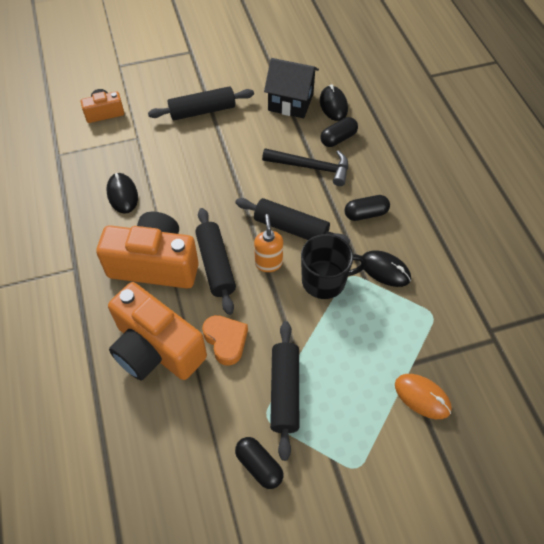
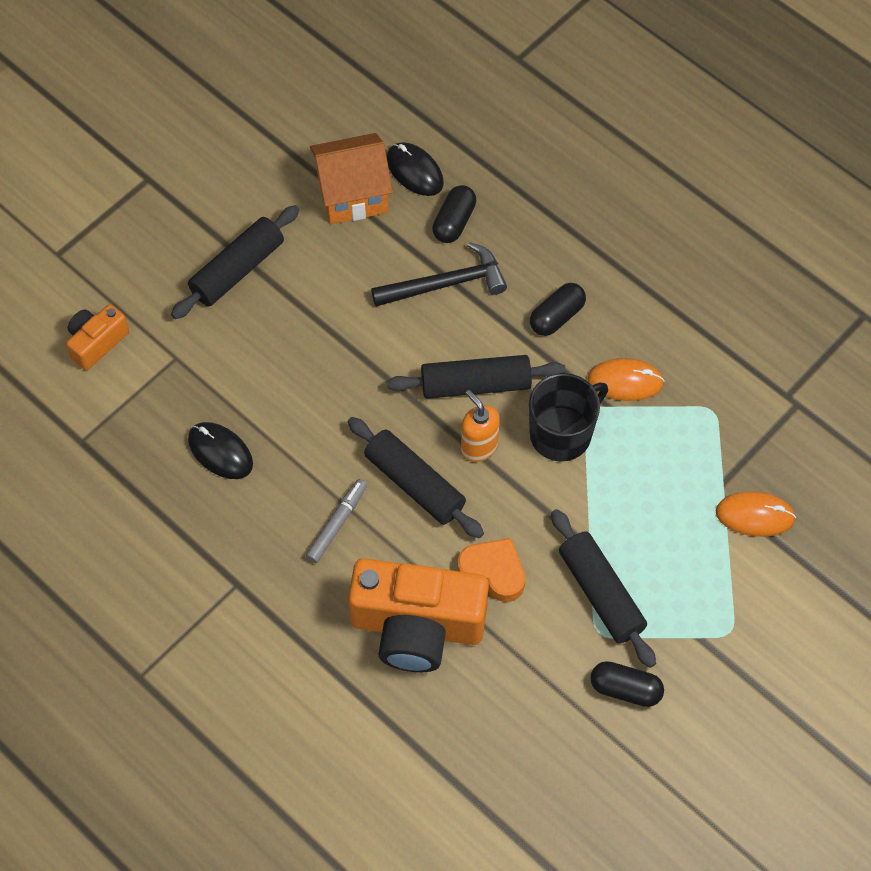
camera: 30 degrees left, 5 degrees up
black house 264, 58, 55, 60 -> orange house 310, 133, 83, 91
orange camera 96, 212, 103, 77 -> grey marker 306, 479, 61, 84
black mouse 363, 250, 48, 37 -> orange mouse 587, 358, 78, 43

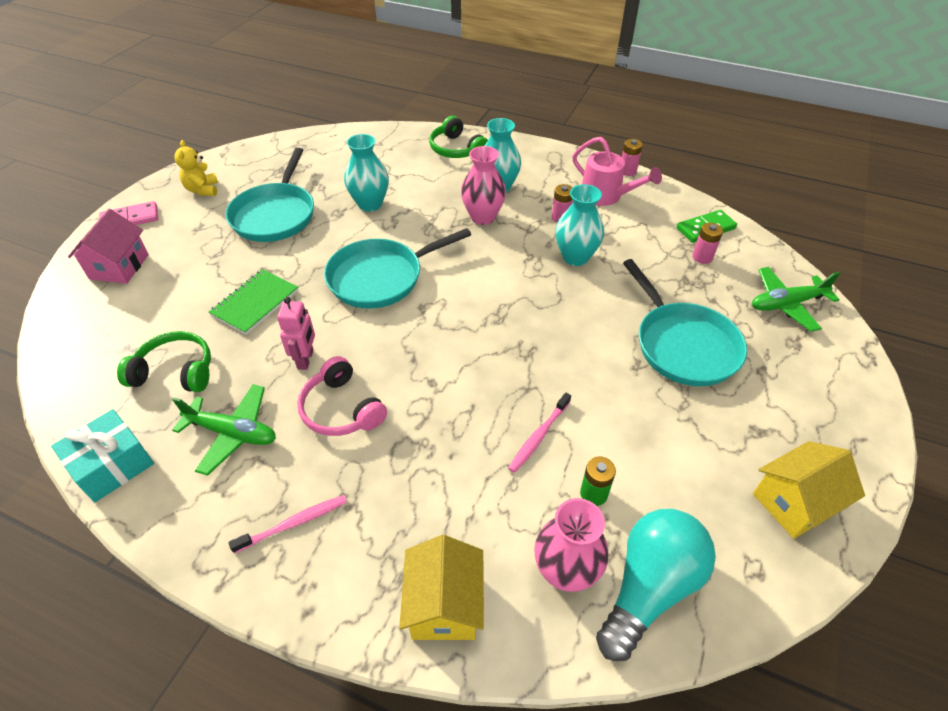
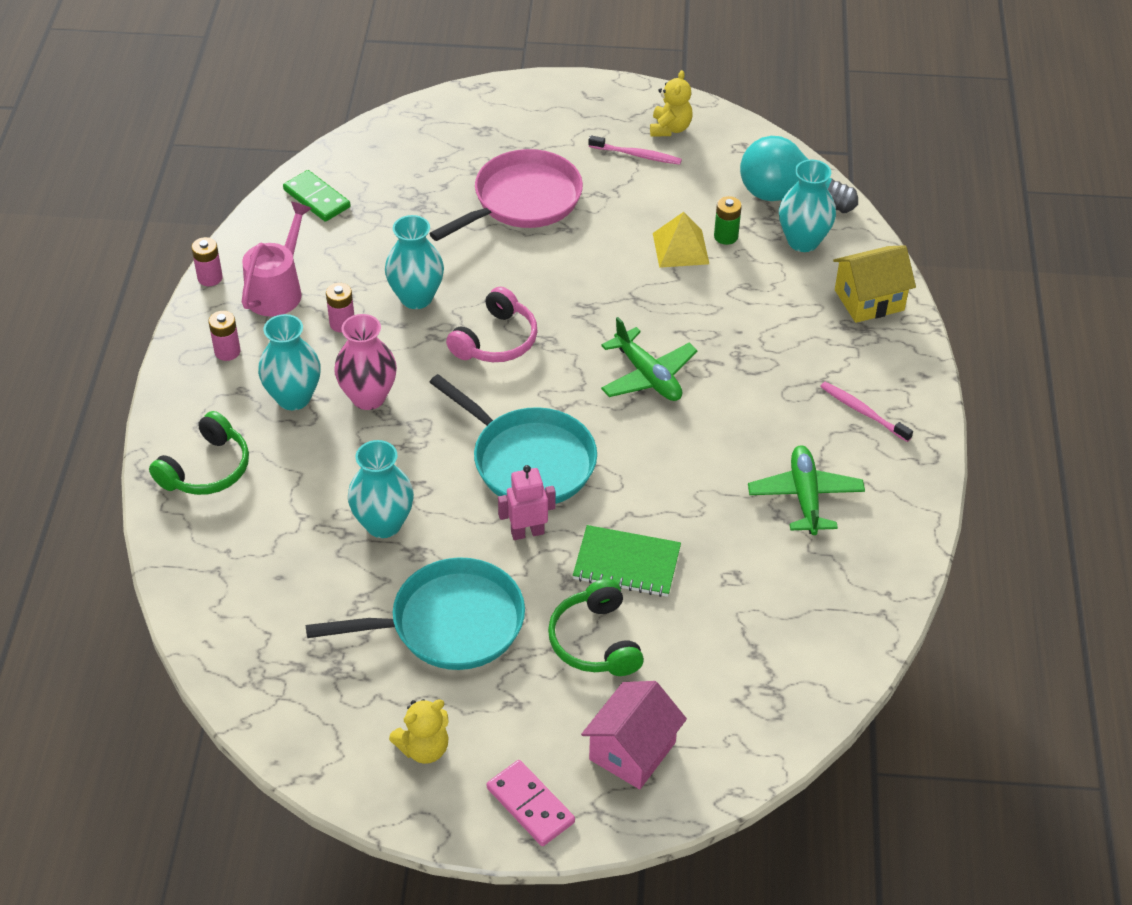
camera: 110 degrees left, 0 degrees up
pink house 68, 209, 81, 75 -> pink house 581, 681, 106, 108, 45 degrees counterclockwise
pink battery 692, 223, 31, 41 -> pink battery 209, 311, 31, 50, move
turquoise pan 623, 259, 124, 127 -> pink pan 429, 149, 154, 92
green plane 752, 267, 88, 65 -> green plane 601, 317, 97, 84, move
pink robot 277, 297, 38, 73 -> pink robot 498, 465, 57, 75, move
green headphones 117, 331, 94, 61 -> green headphones 548, 579, 96, 97, move
pink headphones 297, 356, 90, 80 -> pink headphones 446, 287, 92, 75, move
pink toothbrush 508, 392, 63, 81 -> pink toothbrush 588, 135, 94, 30, move
turquoise gift 51, 409, 103, 93 -> none
yellow house 753, 441, 112, 98 -> yellow teddy bear 650, 70, 42, 67
pink vase 534, 498, 74, 94 -> turquoise vase 779, 160, 57, 92
none -> yellow pyramid 653, 212, 56, 56

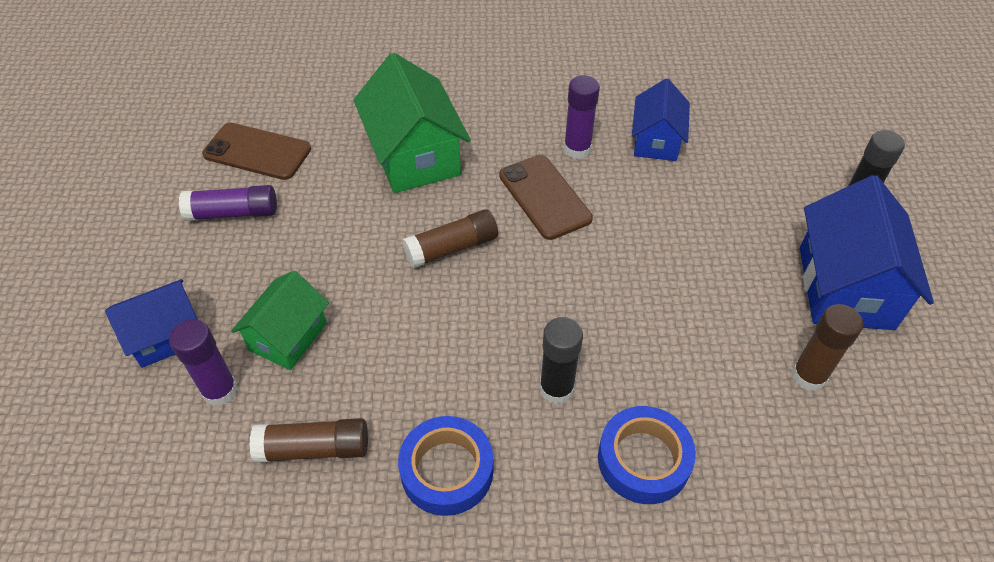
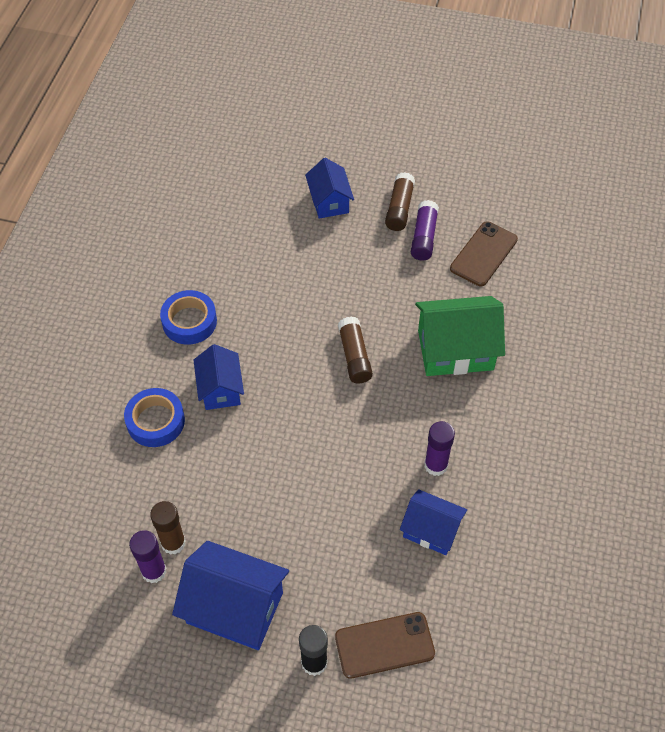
camera: 105 degrees right, 5 degrees up
brown phone 499, 155, 94, 85 -> brown phone 335, 612, 100, 67, move
green house 231, 271, 98, 99 -> none
black glue stick 539, 317, 44, 87 -> blue house 194, 344, 50, 66
purple glue stick 169, 319, 69, 87 -> purple glue stick 129, 530, 37, 53, move
brown glue stick 249, 418, 119, 45 -> brown glue stick 385, 172, 30, 59, move

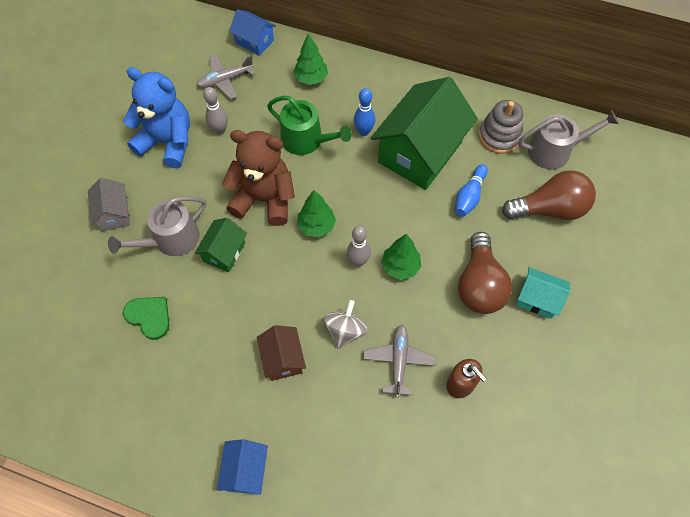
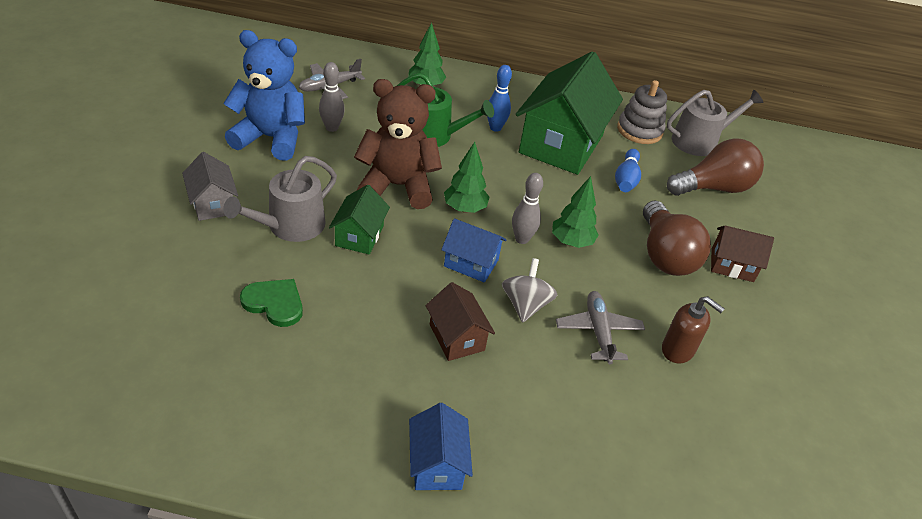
camera: 15 degrees left, 20 degrees down
blue house 229, 9, 47, 47 -> blue house 441, 218, 65, 65, move
turquoise house 516, 267, 54, 52 -> brown house 711, 226, 63, 56

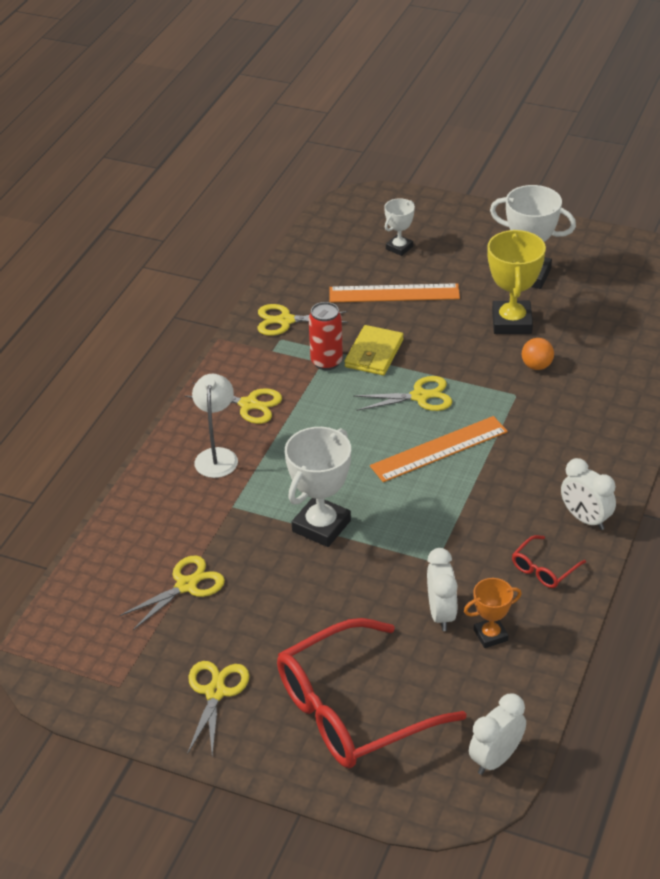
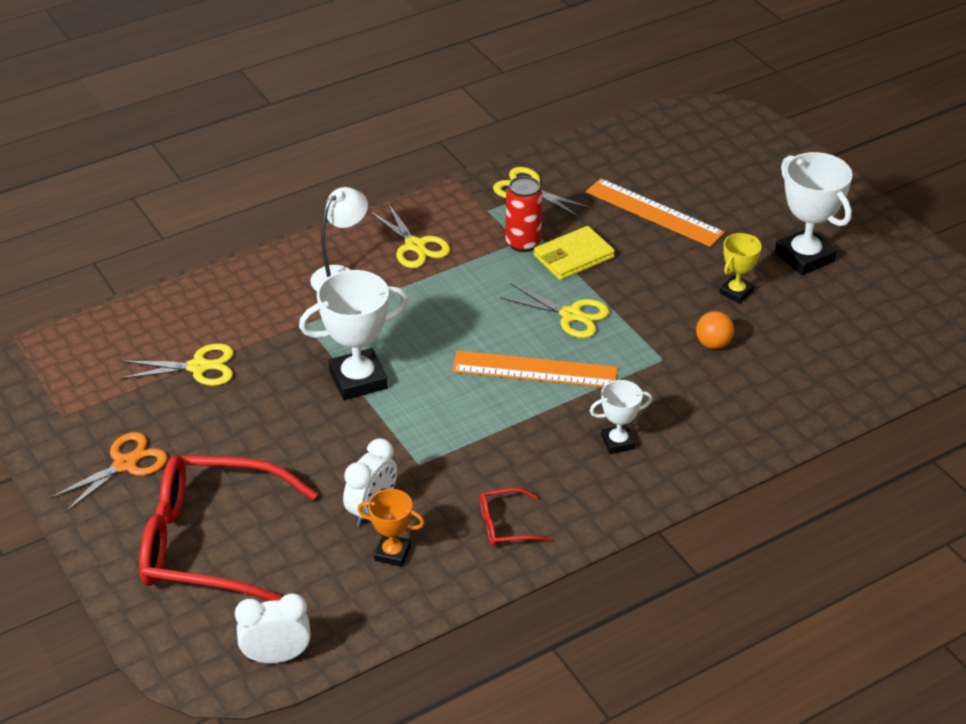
camera: 35 degrees right, 0 degrees up
white trophy 384, 198, 31, 58 -> white trophy 590, 380, 62, 74, move
yellow trophy 487, 230, 59, 104 -> yellow trophy 719, 233, 43, 70, x0.56
white clock 561, 458, 55, 72 -> none
yellow scissors 187, 661, 62, 95 -> orange scissors 49, 432, 118, 81

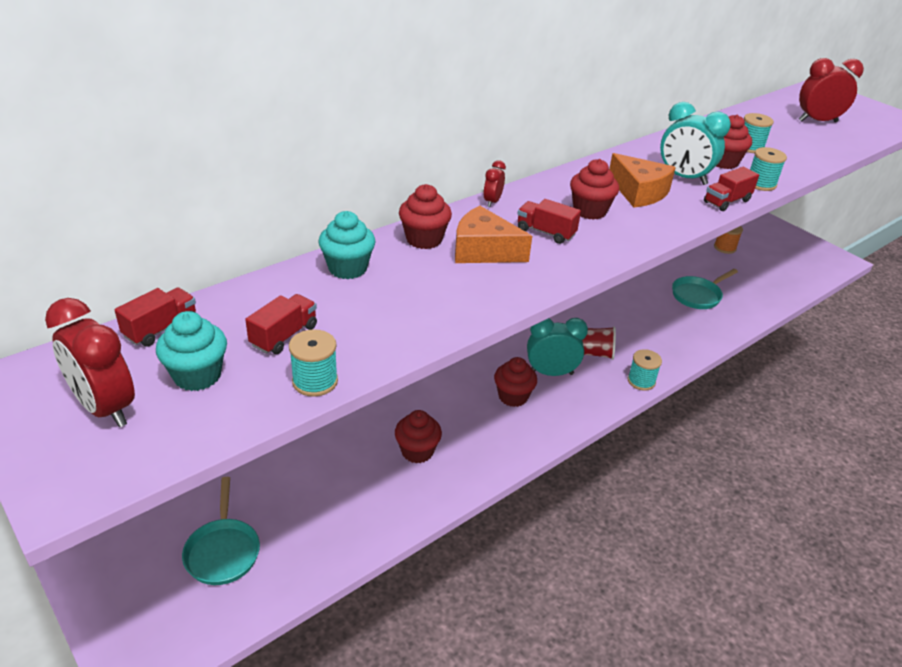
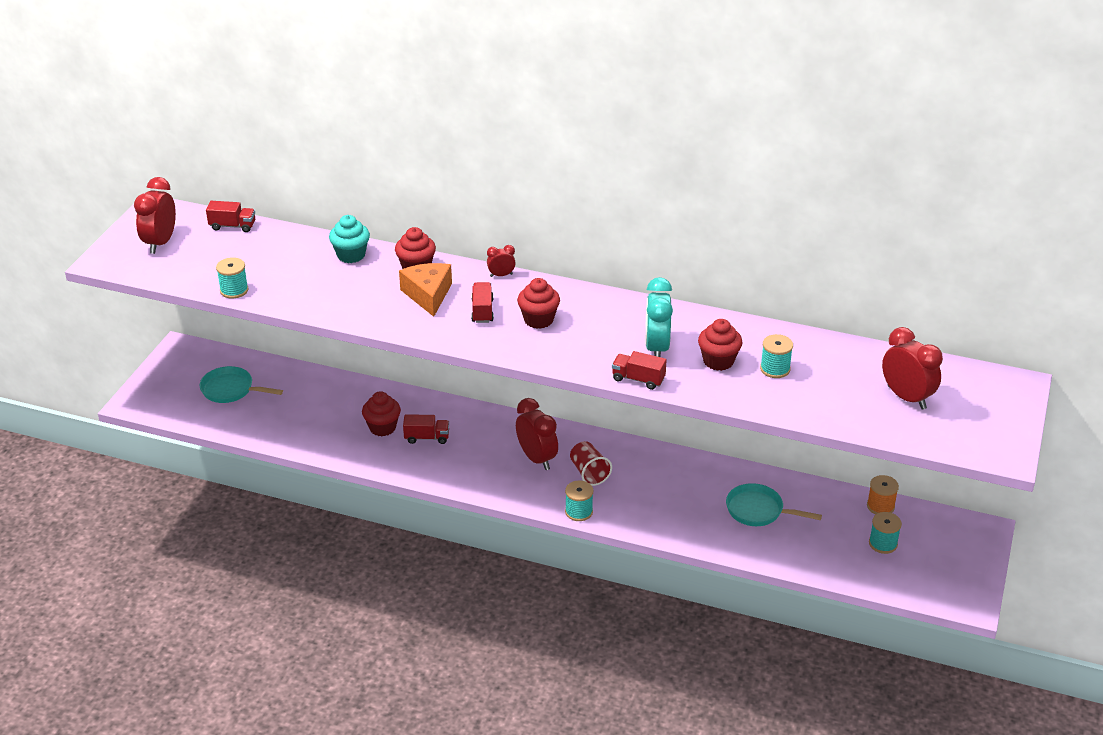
camera: 60 degrees right, 0 degrees up
turquoise spool 750, 147, 37, 44 -> turquoise spool 869, 512, 33, 42, move
orange cheese 609, 153, 67, 54 -> none
red truck 245, 294, 72, 60 -> red truck 403, 414, 46, 30, move
turquoise cupcake 156, 311, 71, 80 -> none
turquoise clock 527, 318, 61, 58 -> red clock 516, 398, 42, 72
red cupcake 494, 357, 43, 50 -> none
turquoise pan 182, 477, 78, 108 -> turquoise pan 200, 366, 83, 37, 60 degrees clockwise

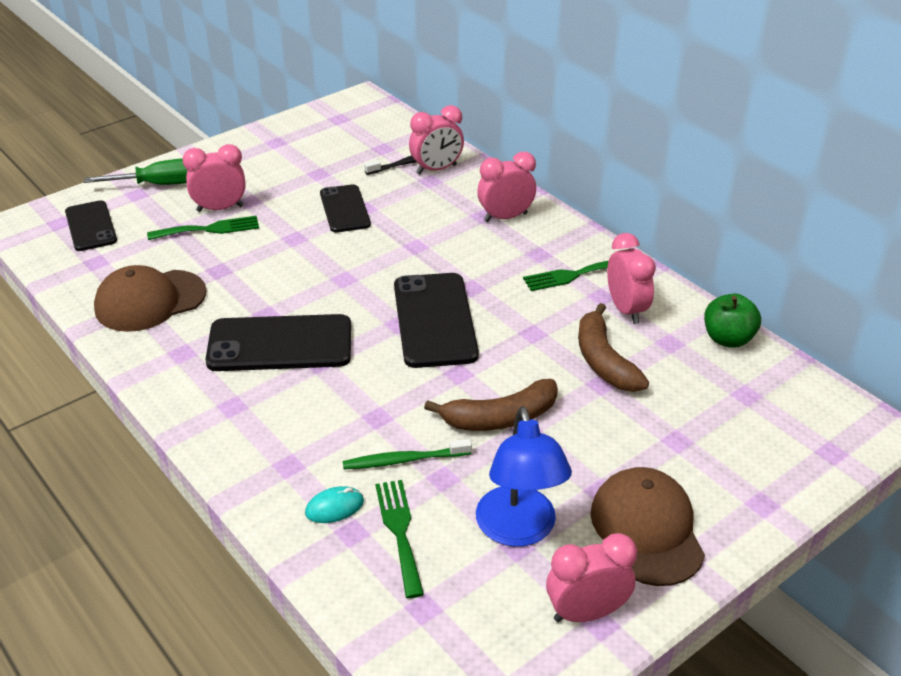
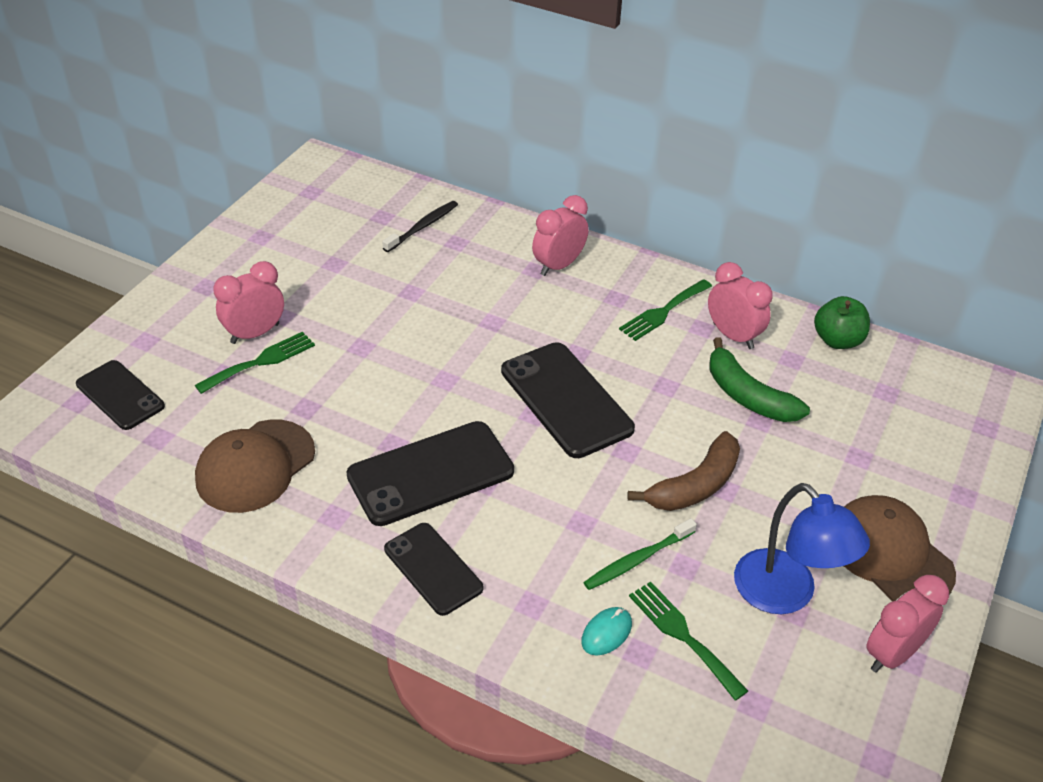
camera: 25 degrees left, 5 degrees up
pink clock 409, 105, 55, 69 -> none
green screwdriver 84, 158, 104, 27 -> none
black phone 320, 184, 51, 49 -> black phone 384, 523, 99, 93, move
brown banana 578, 303, 71, 89 -> green banana 709, 337, 101, 85

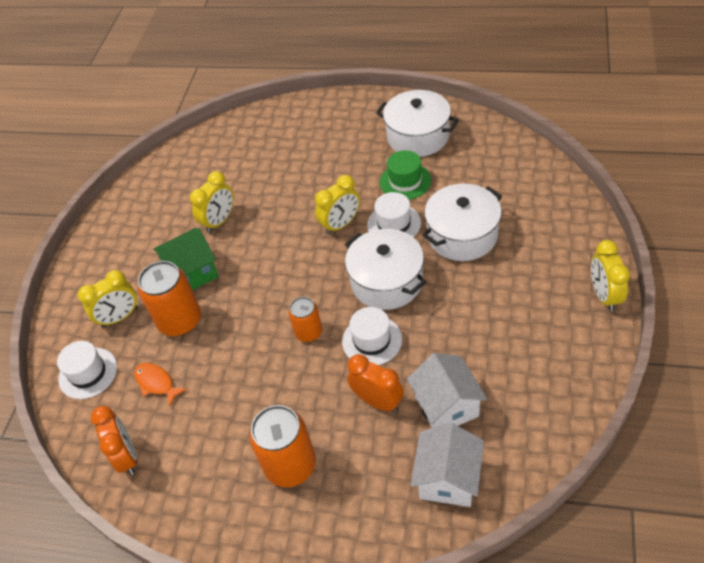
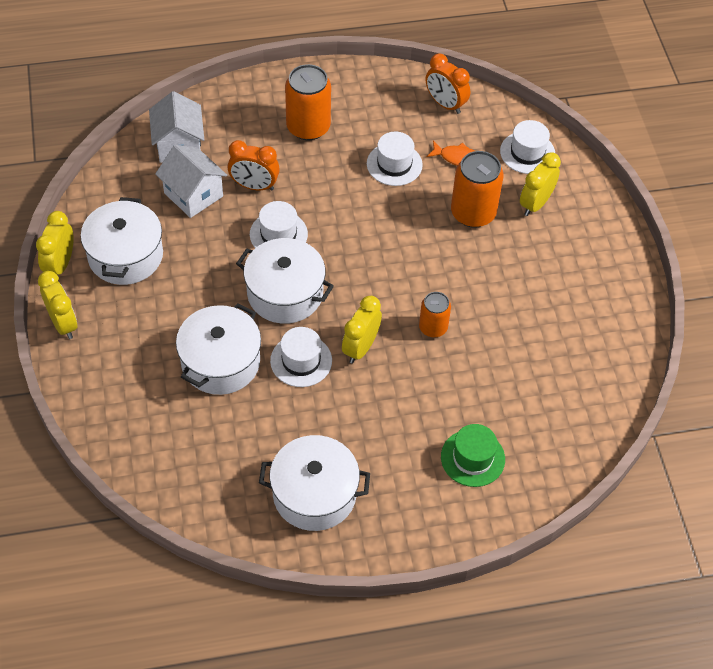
camera: 150 degrees right, 5 degrees up
green hat 380, 150, 51, 50 -> green hat 441, 424, 64, 63, move
yellow clock 190, 171, 44, 62 -> yellow clock 36, 211, 38, 64, move
green house 154, 228, 65, 62 -> none
orange can 288, 297, 34, 45 -> orange can 419, 292, 32, 45, move
none -> white hat 367, 131, 56, 55
none -> white pot 81, 197, 82, 88

